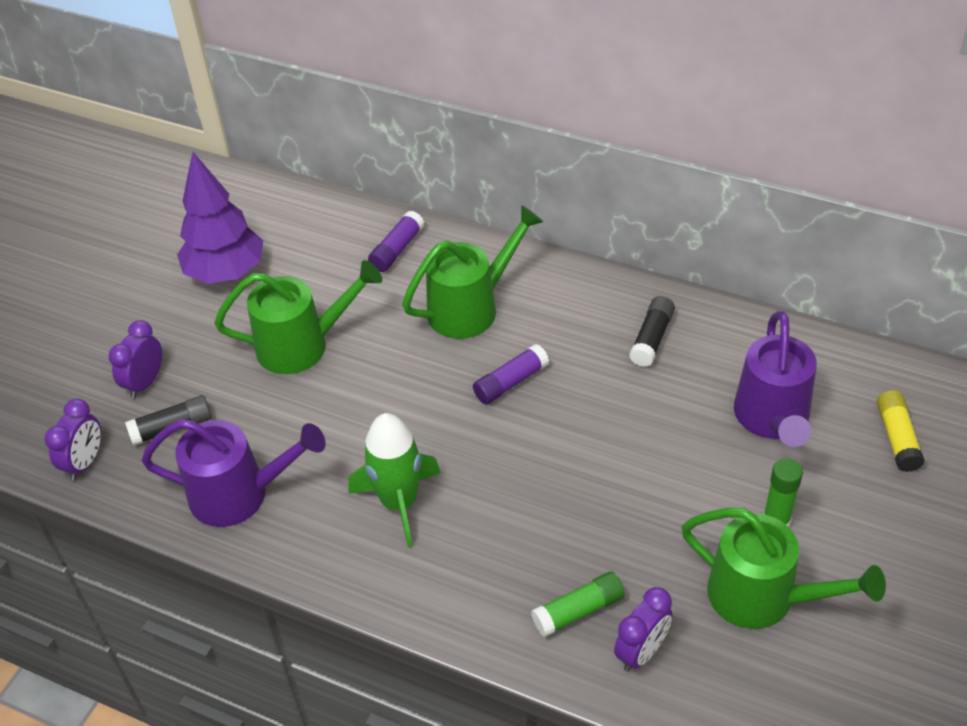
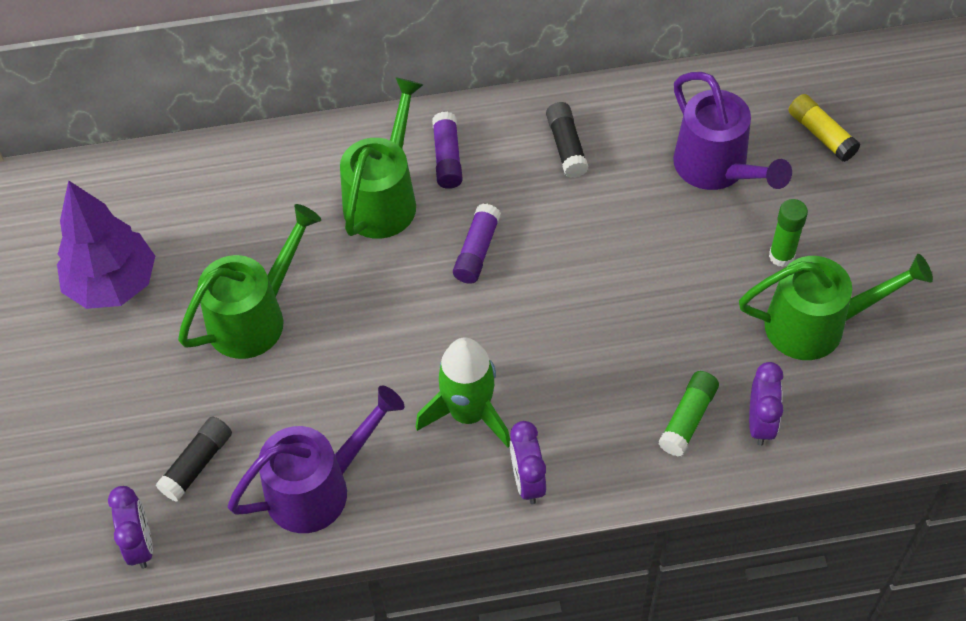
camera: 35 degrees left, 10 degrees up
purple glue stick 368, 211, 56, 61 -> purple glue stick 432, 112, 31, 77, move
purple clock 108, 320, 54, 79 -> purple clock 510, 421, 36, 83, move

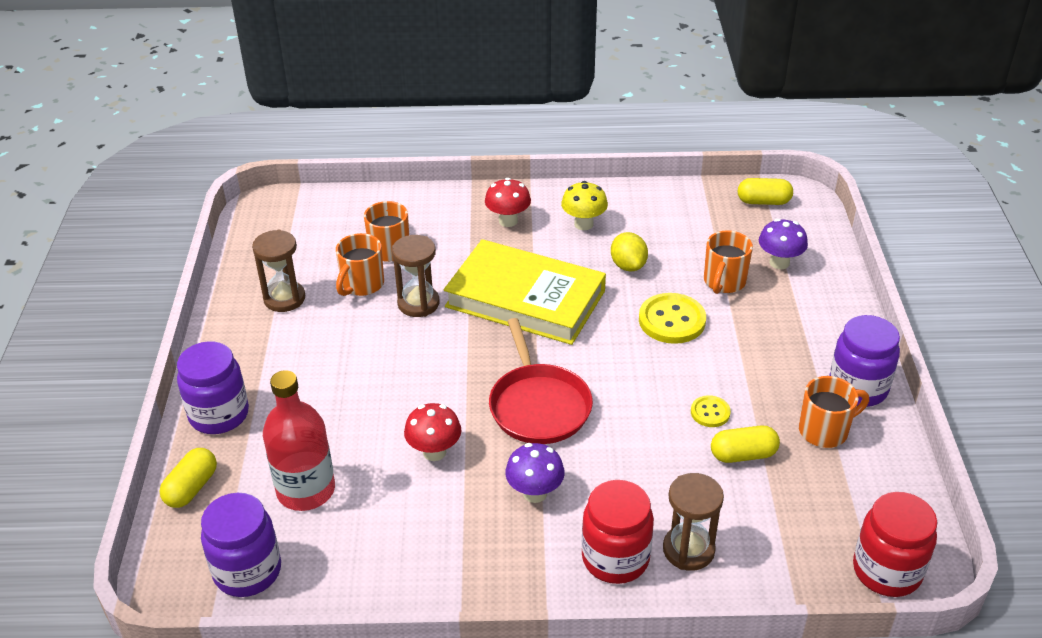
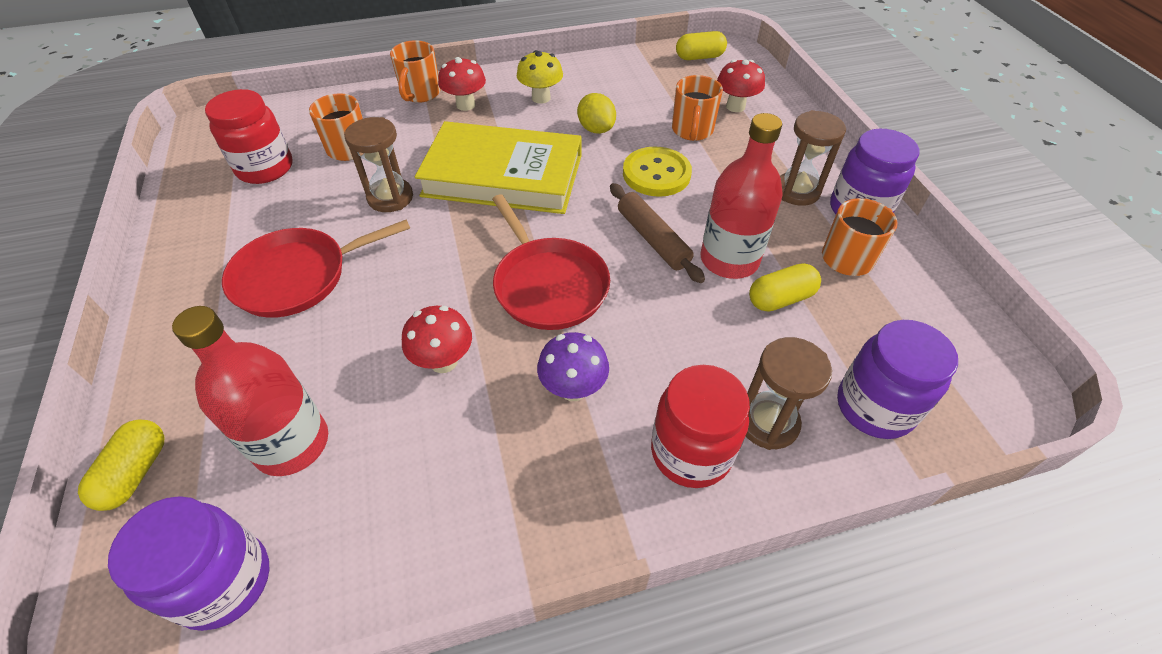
camera: 15 degrees left, 10 degrees up
purple mushroom 759, 219, 49, 50 -> red mushroom 717, 59, 48, 53
brown hourglass 252, 230, 53, 82 -> brown hourglass 780, 110, 66, 96, move
orange mug 336, 233, 48, 63 -> orange mug 390, 40, 51, 63, move
purple jar 177, 341, 72, 93 -> purple jar 837, 320, 121, 119, move
yellow button 691, 395, 40, 32 -> red bottle 701, 113, 82, 166
red jar 853, 492, 84, 105 -> red jar 205, 89, 88, 95, move
none -> brown rolling pin 610, 183, 95, 100
none -> red pan 222, 219, 188, 99

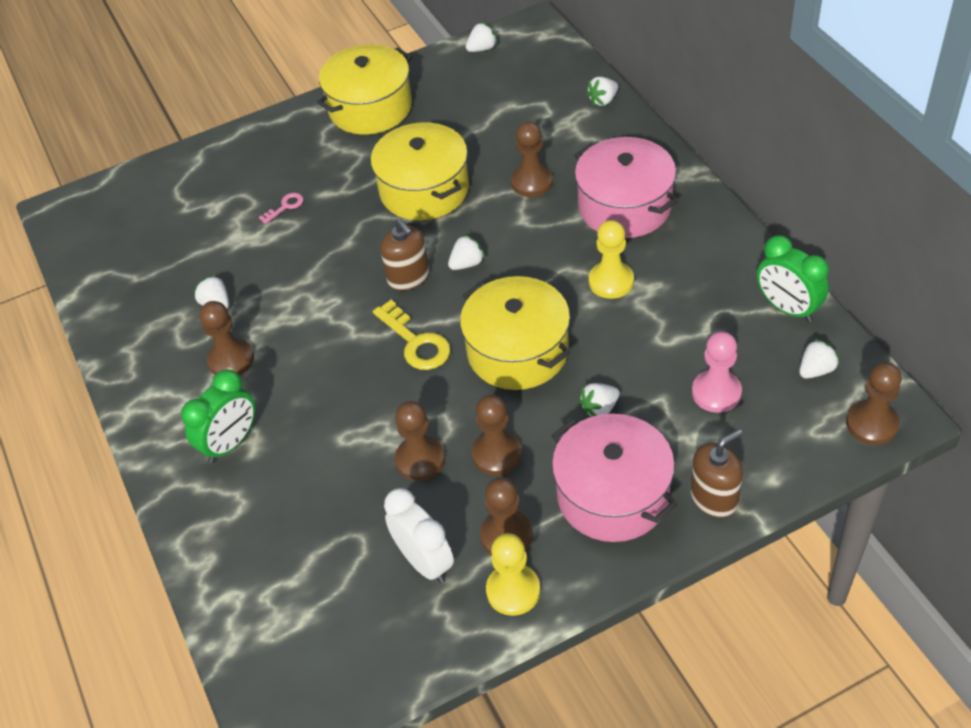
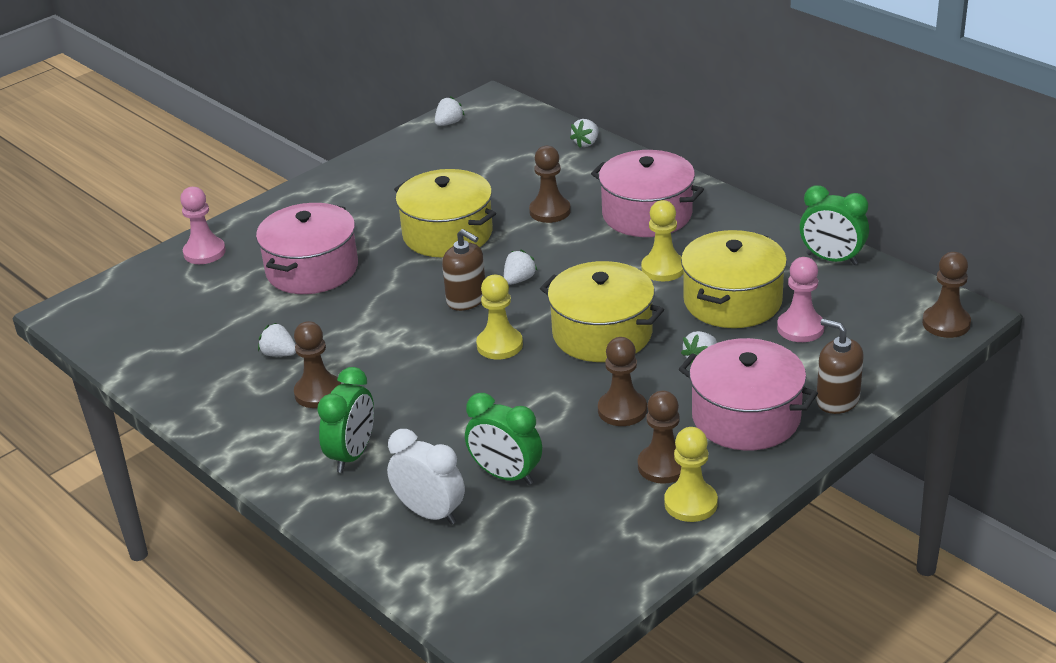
camera: 20 degrees left, 15 degrees down
yellow pot 317, 44, 95, 91 -> yellow pot 681, 230, 106, 98, move
pink key 259, 193, 44, 31 -> pink pot 256, 203, 102, 91
yellow key 373, 300, 77, 70 -> yellow pawn 476, 275, 47, 85
white strawberry 799, 339, 40, 40 -> none
brown pawn 395, 401, 50, 80 -> none
brown soap dispenser 690, 429, 53, 88 -> brown soap dispenser 816, 319, 48, 95, 90 degrees counterclockwise
white clock 384, 488, 70, 95 -> white clock 387, 429, 78, 96, move
none -> pink pawn 180, 187, 46, 77
none -> green clock 465, 393, 77, 92

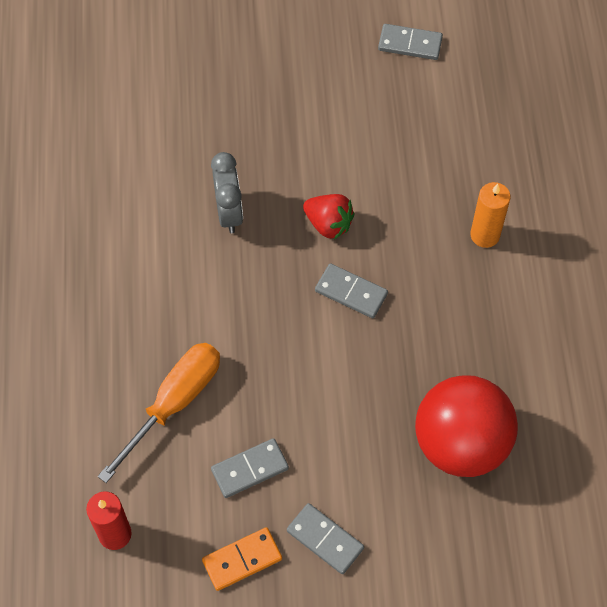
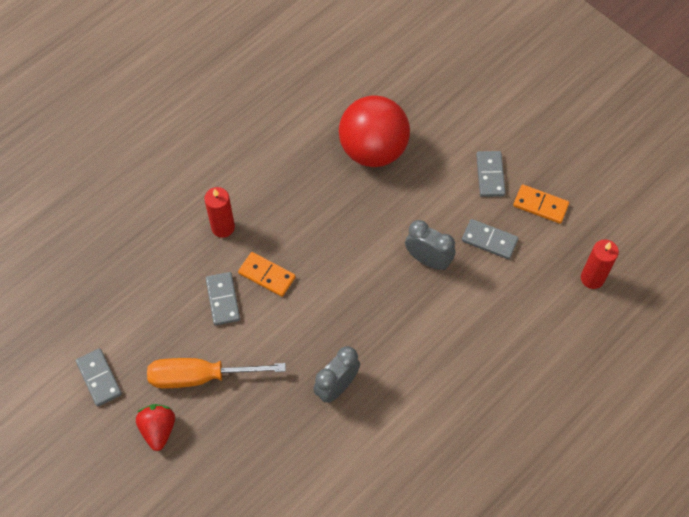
camera: 130 degrees left, 0 degrees up
orange candle 470, 182, 40, 66 -> red candle 204, 187, 31, 51
red strawberry 303, 194, 52, 46 -> red strawberry 136, 404, 39, 47, move
grey domino 315, 263, 73, 55 -> grey domino 206, 272, 34, 53, move
orange screwdriver 98, 343, 122, 140 -> orange screwdriver 147, 358, 139, 30, move
none -> grey clock 405, 220, 50, 50
none -> orange domino 238, 252, 58, 45

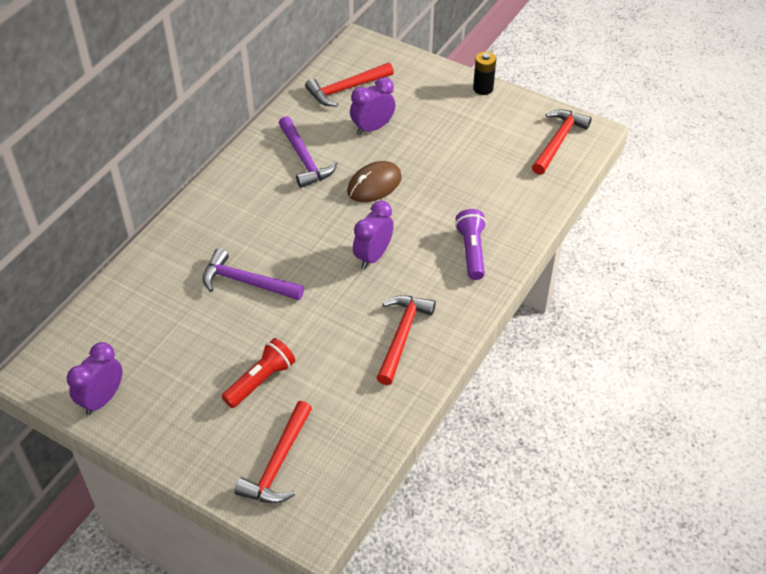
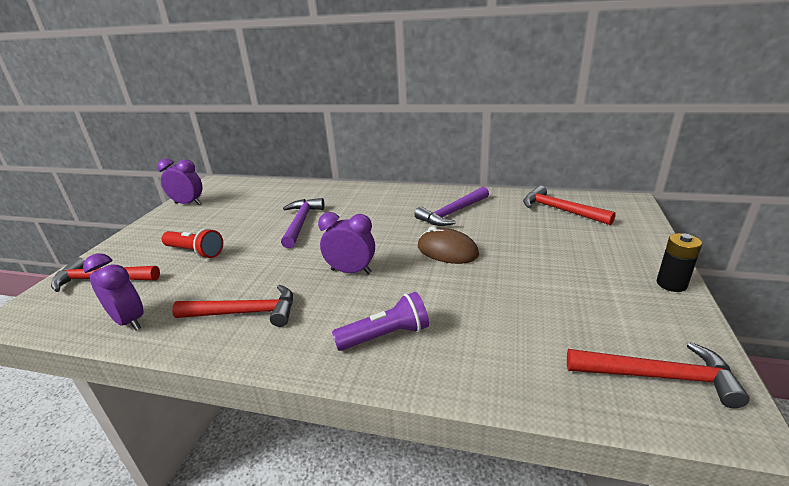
camera: 75 degrees right, 20 degrees down
purple clock 350, 77, 45, 58 -> purple clock 83, 253, 61, 77, move

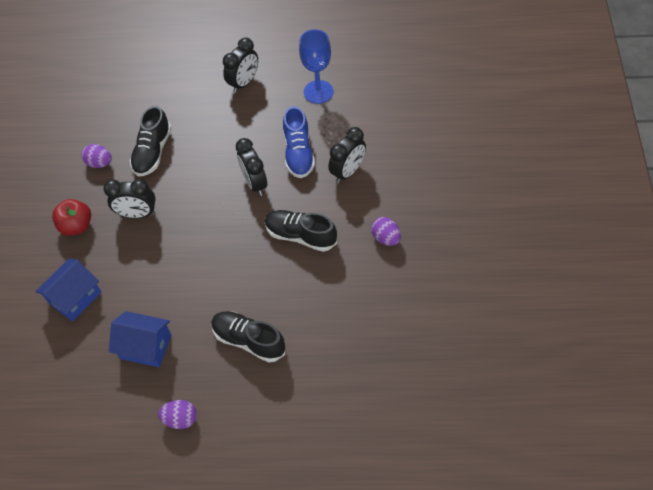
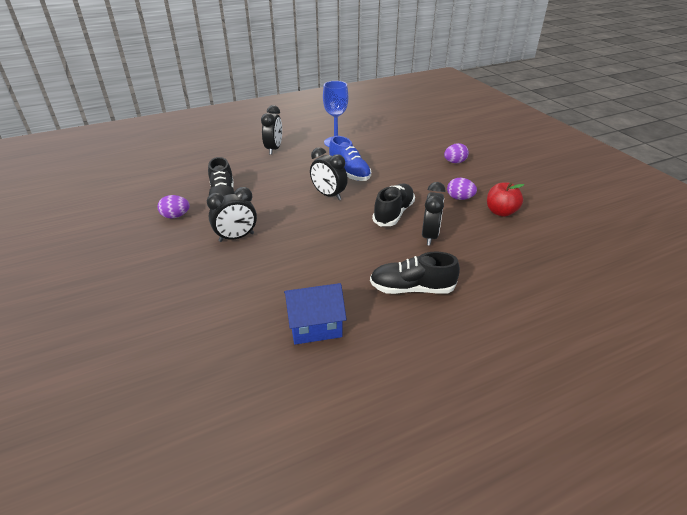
camera: 30 degrees left, 20 degrees down
black clock 328, 127, 38, 56 -> black clock 422, 182, 24, 64, move
red apple 52, 199, 39, 37 -> red apple 487, 182, 37, 35, move
black shoe 265, 210, 72, 42 -> black shoe 372, 183, 43, 43, 120 degrees clockwise
blue house 35, 259, 66, 63 -> none
purple egg 158, 400, 39, 29 -> purple egg 444, 143, 25, 20, move

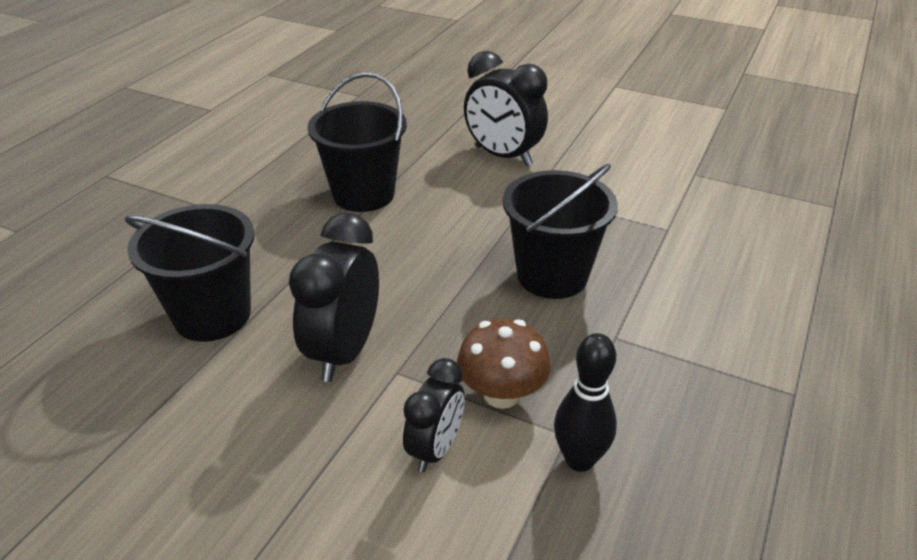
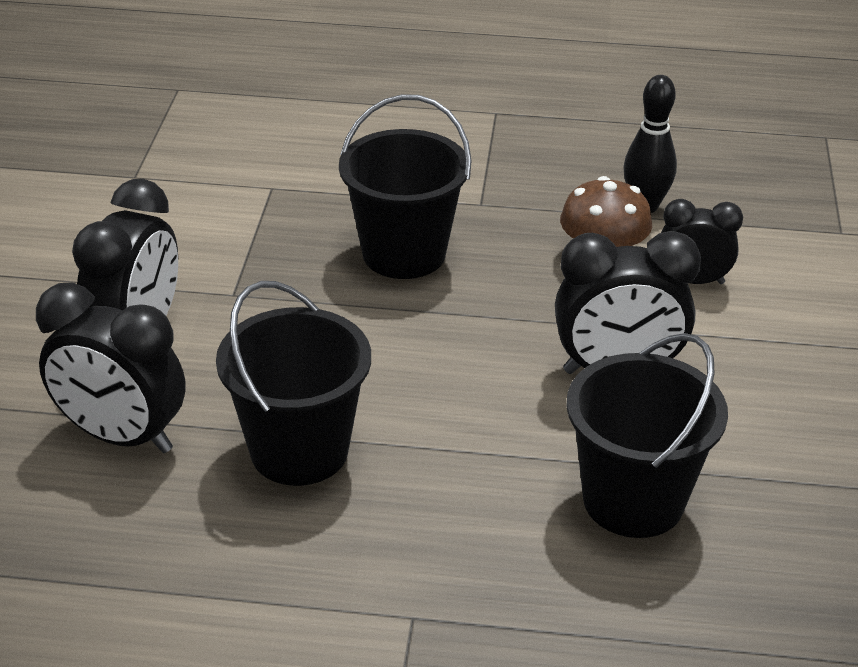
camera: 110 degrees left, 0 degrees up
none -> black clock 36, 282, 150, 171

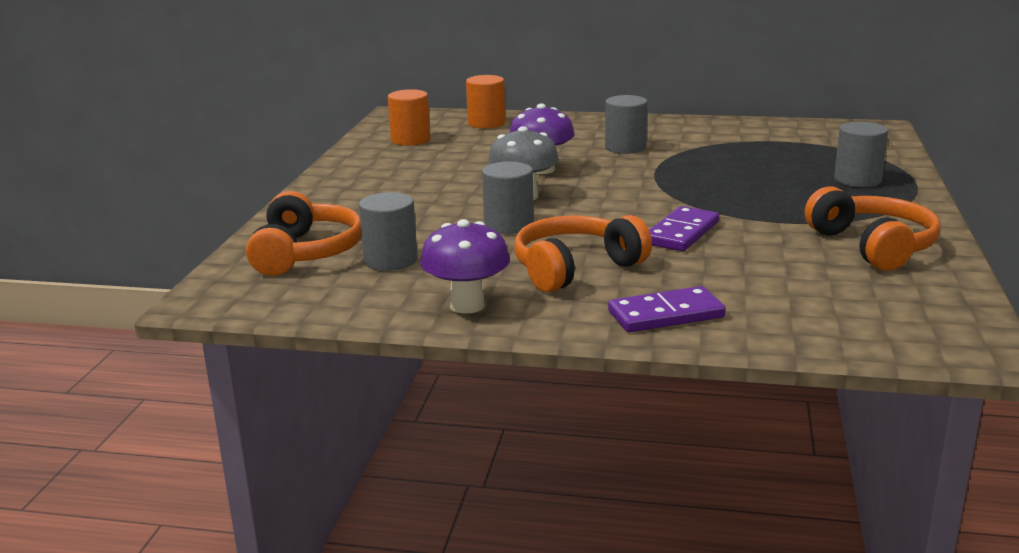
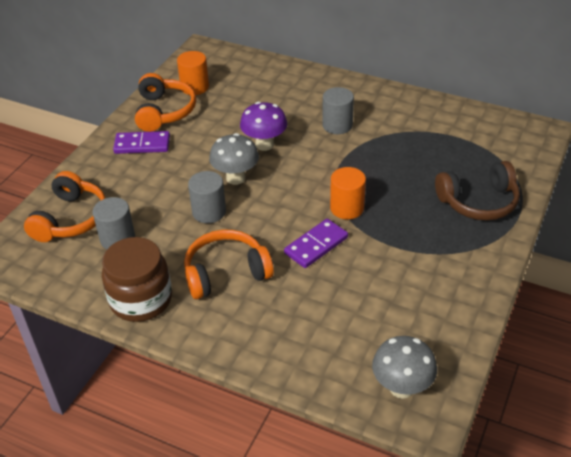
camera: 15 degrees right, 20 degrees up
orange cylinder 466, 75, 39, 53 -> orange cylinder 330, 167, 36, 52, move
grey cylinder 834, 122, 54, 65 -> brown headphones 435, 161, 85, 60
orange headphones 805, 187, 135, 84 -> orange headphones 135, 73, 61, 59, move
purple mushroom 420, 219, 90, 95 -> brown jar 102, 237, 70, 85
purple domino 608, 286, 118, 47 -> purple domino 113, 131, 57, 23, move
none -> grey mushroom 372, 336, 65, 63

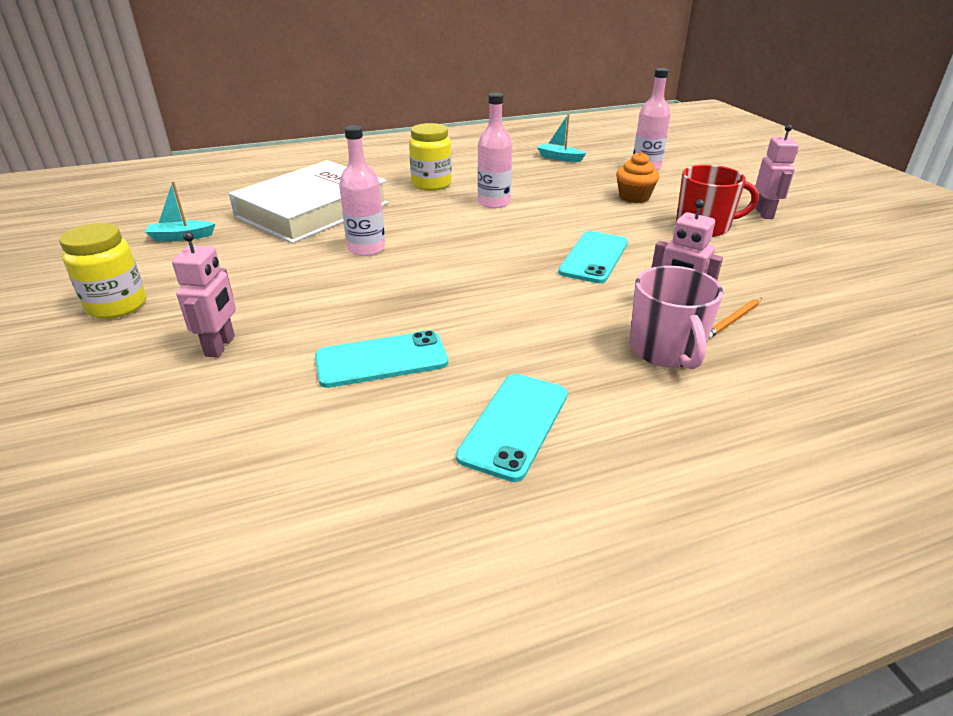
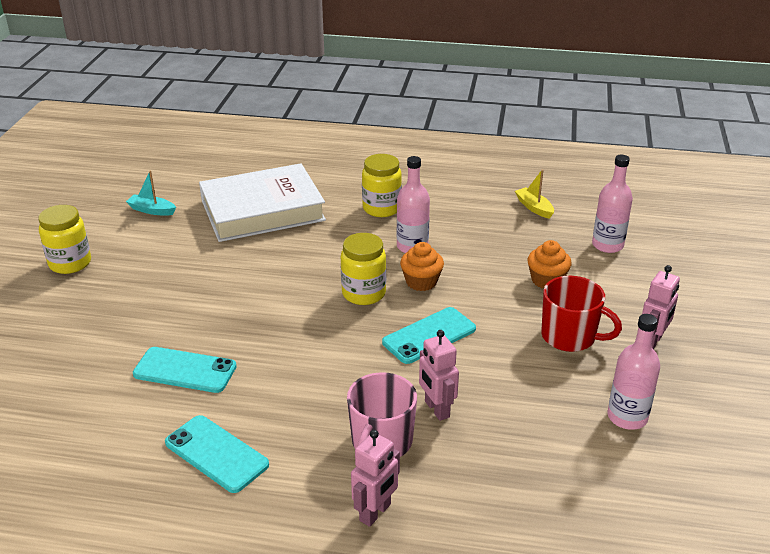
camera: 30 degrees right, 0 degrees up
turquoise boat 537, 114, 49, 48 -> yellow boat 515, 169, 39, 50
pink bottle 339, 125, 46, 131 -> pink bottle 608, 314, 52, 116, move
pink robot 172, 231, 64, 127 -> pink robot 351, 430, 49, 97, move
orange pencil 708, 298, 54, 41 -> none
turquoise phone 456, 374, 112, 108 -> turquoise phone 165, 415, 104, 78, 75 degrees clockwise
none -> yellow jar 341, 233, 45, 72
none -> orange cupcake 400, 242, 44, 49

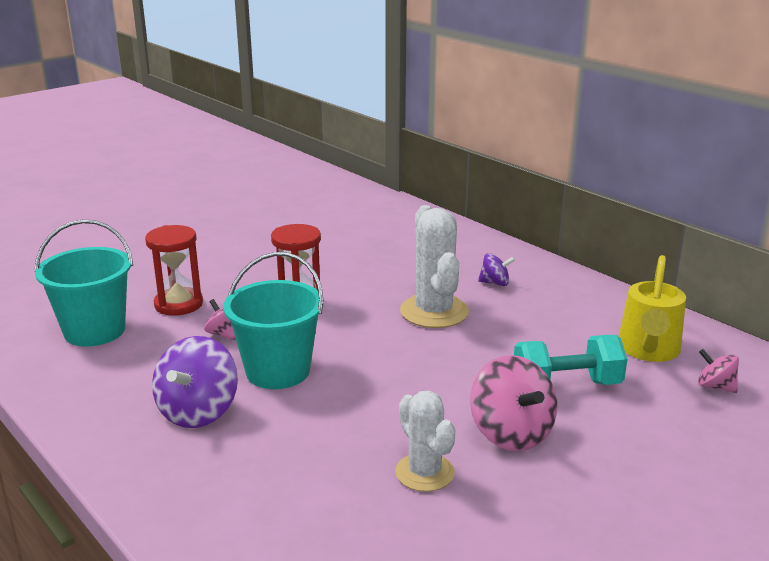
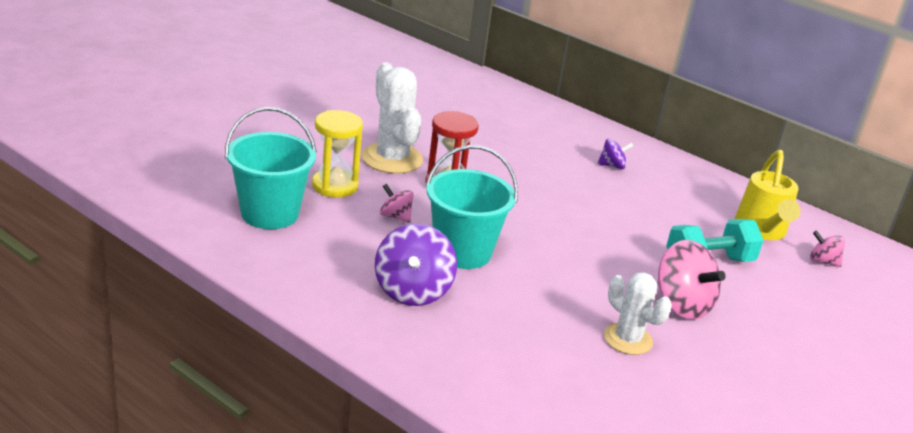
camera: 15 degrees left, 5 degrees up
white cactus 400, 205, 69, 123 -> white cactus 362, 63, 61, 111, move
red hourglass 145, 225, 58, 91 -> yellow hourglass 312, 110, 51, 88

